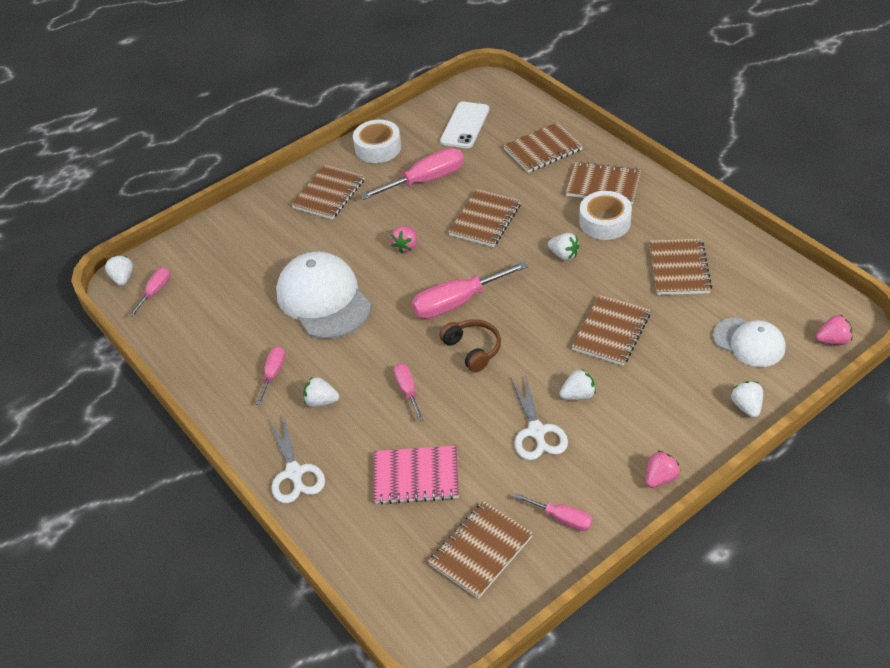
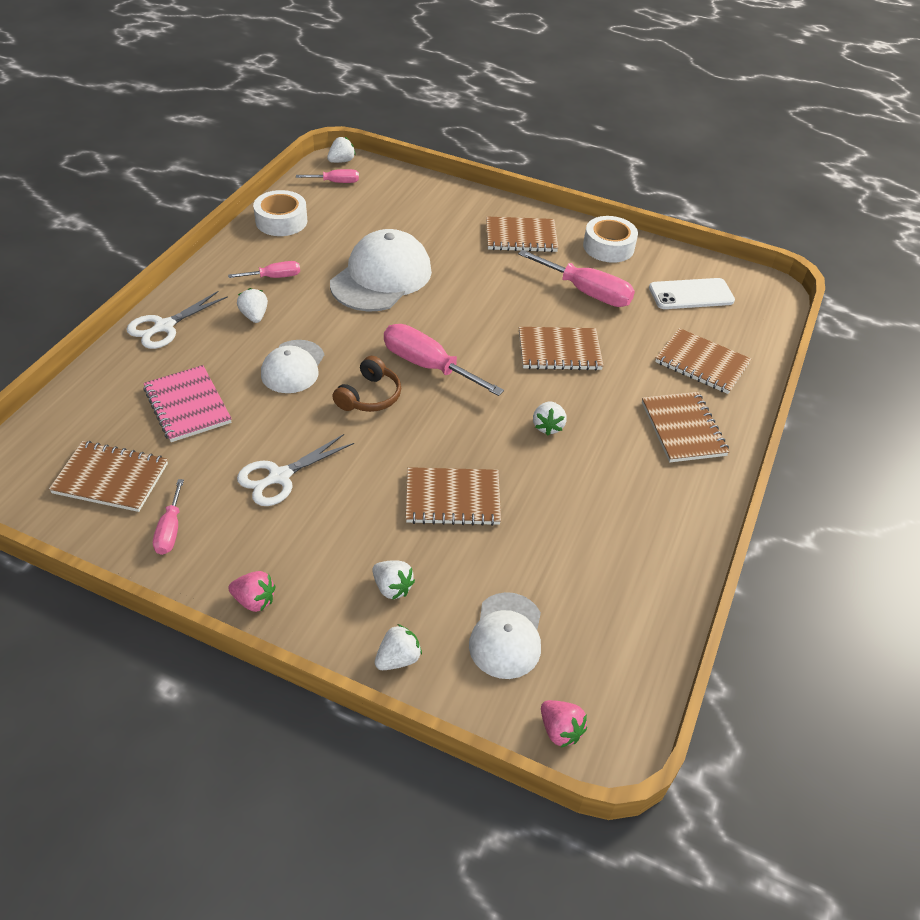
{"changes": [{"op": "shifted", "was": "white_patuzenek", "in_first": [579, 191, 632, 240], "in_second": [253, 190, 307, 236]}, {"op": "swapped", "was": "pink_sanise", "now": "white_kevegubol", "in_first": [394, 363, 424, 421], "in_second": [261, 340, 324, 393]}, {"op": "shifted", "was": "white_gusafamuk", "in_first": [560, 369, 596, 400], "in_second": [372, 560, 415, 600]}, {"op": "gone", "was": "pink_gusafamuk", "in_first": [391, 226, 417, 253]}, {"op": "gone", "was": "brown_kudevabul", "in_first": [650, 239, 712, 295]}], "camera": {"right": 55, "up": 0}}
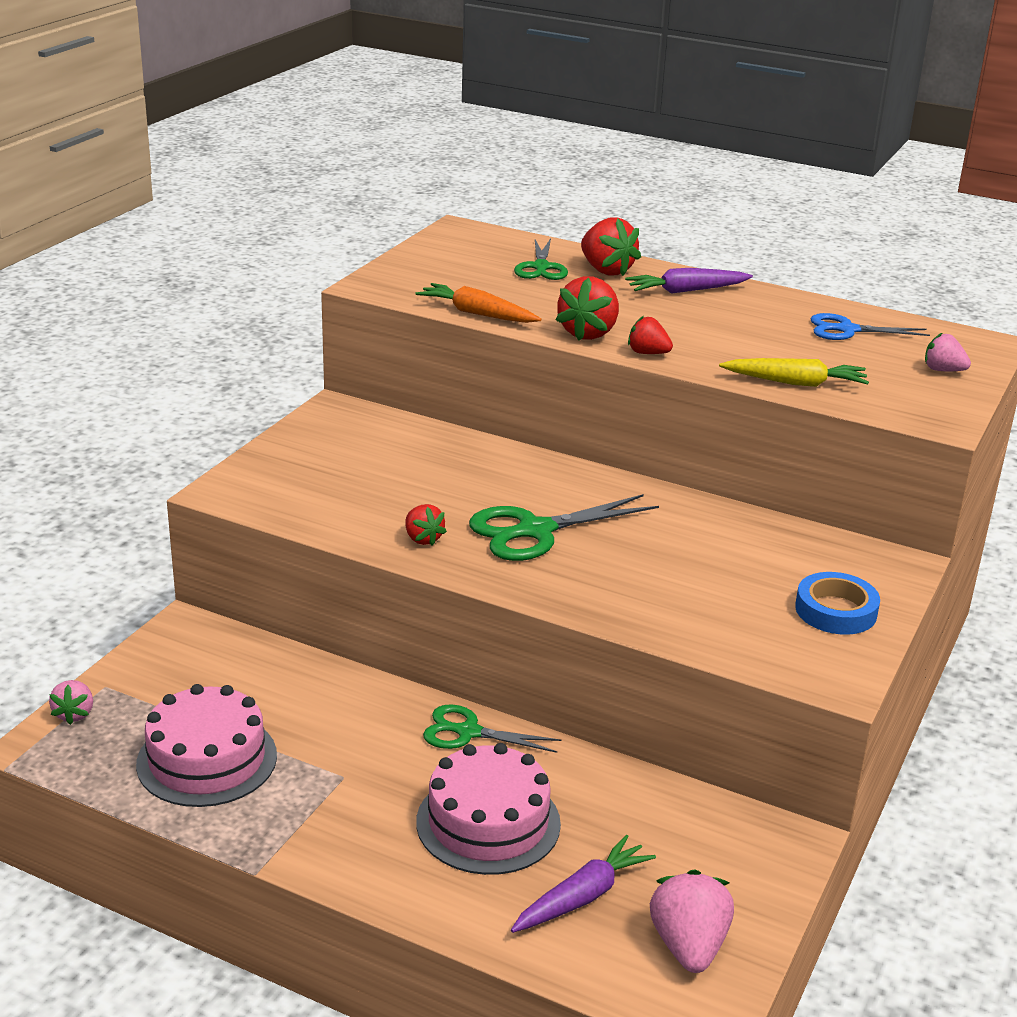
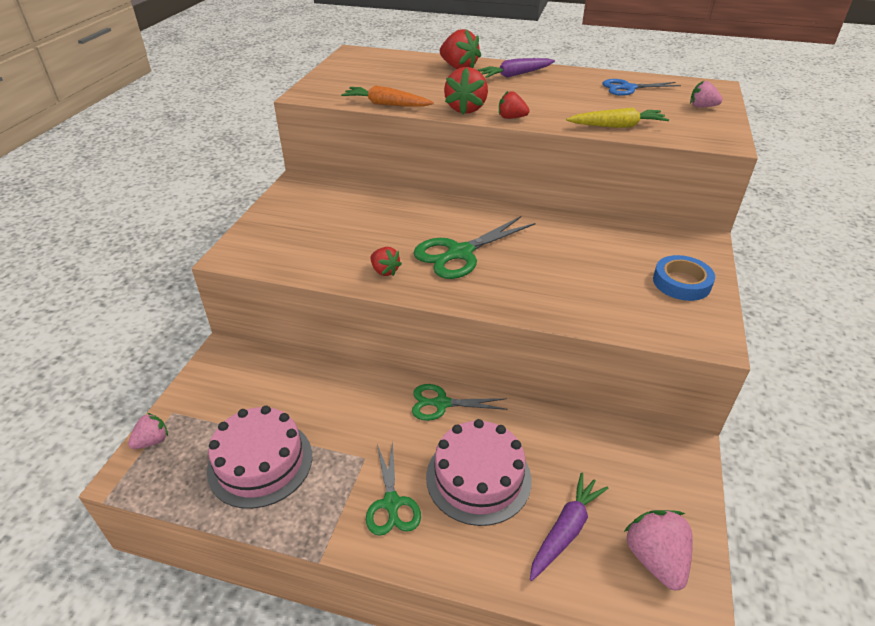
{"changes": [{"op": "rotated", "was": "pink_gusafamuk", "in_first": [49, 680, 93, 725], "in_second": [128, 413, 168, 449], "clockwise": -120}, {"op": "shifted", "was": "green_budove", "in_first": [514, 238, 568, 280], "in_second": [366, 441, 421, 536]}], "camera": {"right": -10, "up": 10}}
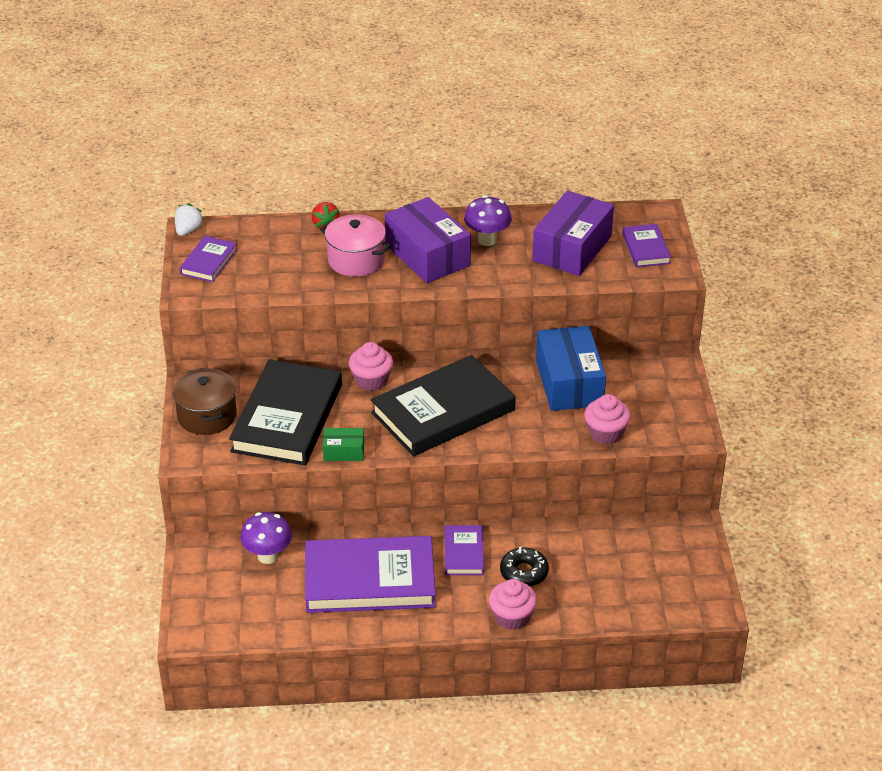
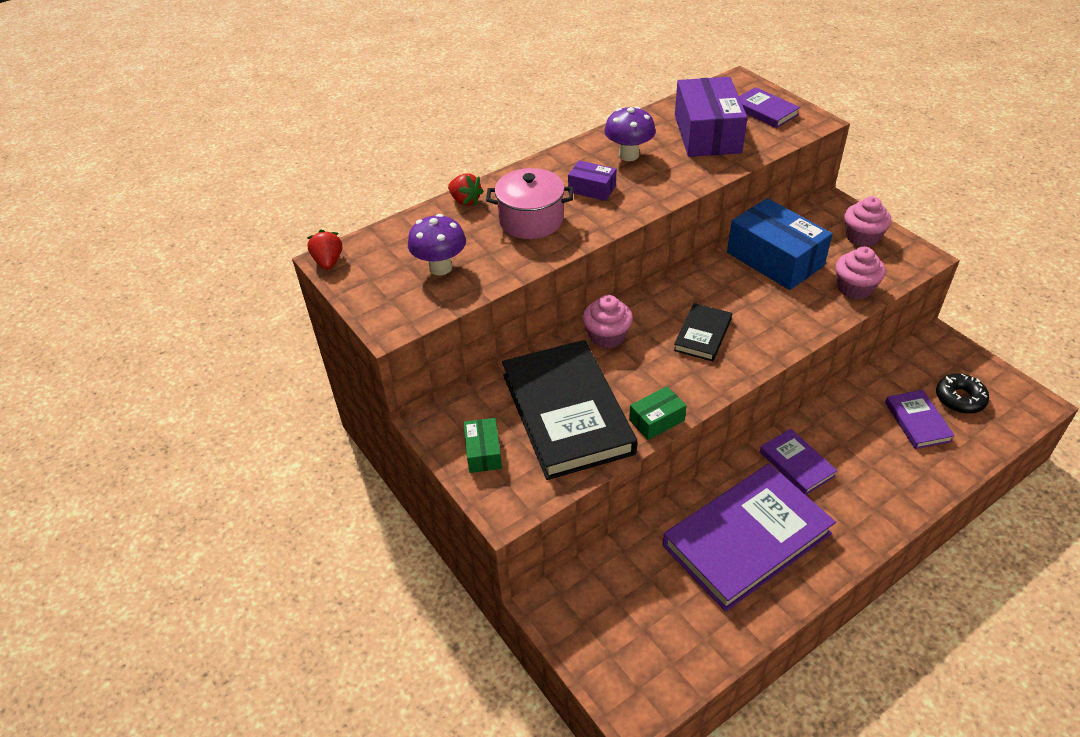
{"changes": [{"op": "repainted", "was": "white_gusafamuk", "now": "red_gusafamuk", "in_first": [175, 203, 204, 236], "in_second": [307, 230, 342, 270]}, {"op": "shifted", "was": "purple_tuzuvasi", "in_first": [240, 512, 292, 564], "in_second": [408, 214, 466, 275]}, {"op": "swapped", "was": "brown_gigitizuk", "now": "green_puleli", "in_first": [172, 368, 237, 435], "in_second": [464, 418, 502, 473]}, {"op": "scaled", "was": "purple_puleli", "in_first": [385, 197, 471, 283], "in_second": [568, 160, 616, 201], "ratio": 0.49}, {"op": "scaled", "was": "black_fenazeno", "in_first": [371, 355, 516, 456], "in_second": [674, 303, 732, 362], "ratio": 0.48}, {"op": "shifted", "was": "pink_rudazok", "in_first": [489, 579, 537, 630], "in_second": [845, 196, 891, 247]}, {"op": "shifted", "was": "purple_fenazeno", "in_first": [180, 236, 237, 282], "in_second": [885, 390, 955, 449]}, {"op": "shifted", "was": "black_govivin", "in_first": [500, 546, 549, 586], "in_second": [936, 374, 989, 414]}], "camera": {"right": -30, "up": 5}}
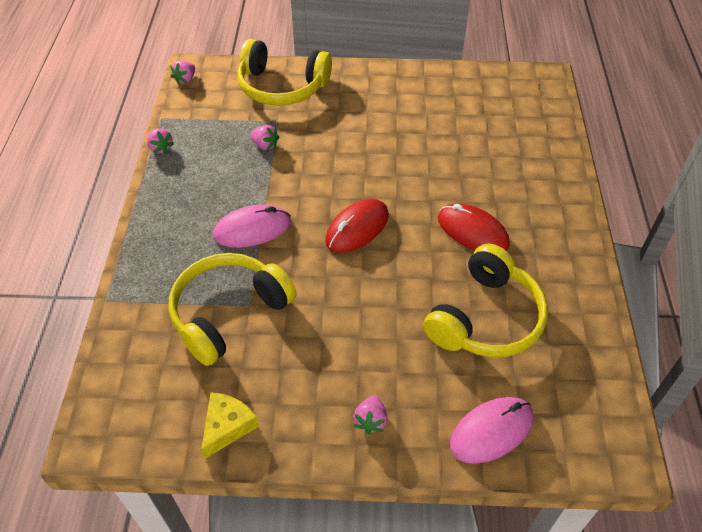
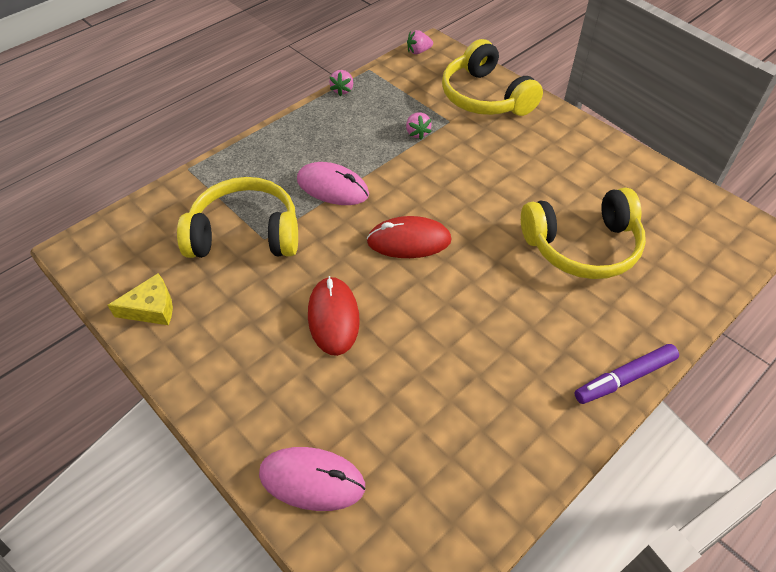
{"changes": [{"op": "shifted", "was": "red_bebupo", "in_first": [438, 204, 510, 251], "in_second": [308, 276, 360, 356]}, {"op": "shifted", "was": "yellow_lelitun", "in_first": [423, 244, 548, 357], "in_second": [521, 187, 646, 279]}, {"op": "new", "now": "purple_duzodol", "in_second": [574, 344, 679, 404]}, {"op": "gone", "was": "pink_gusafamuk", "in_first": [353, 396, 388, 434]}], "camera": {"right": 45, "up": 0}}
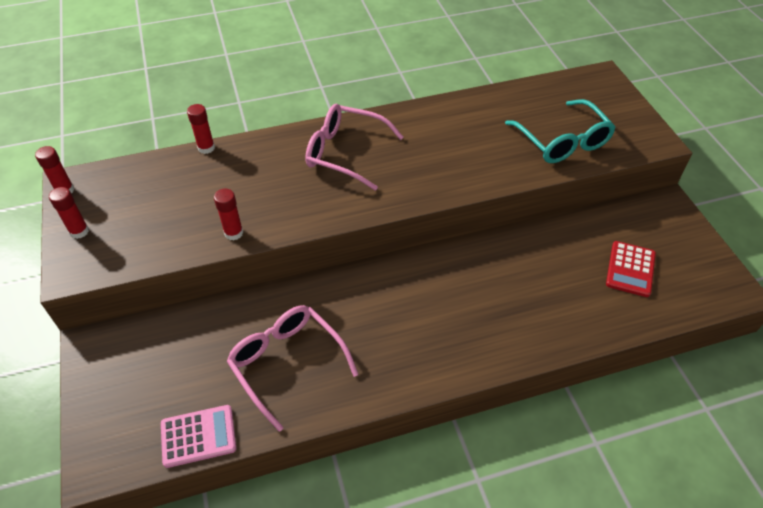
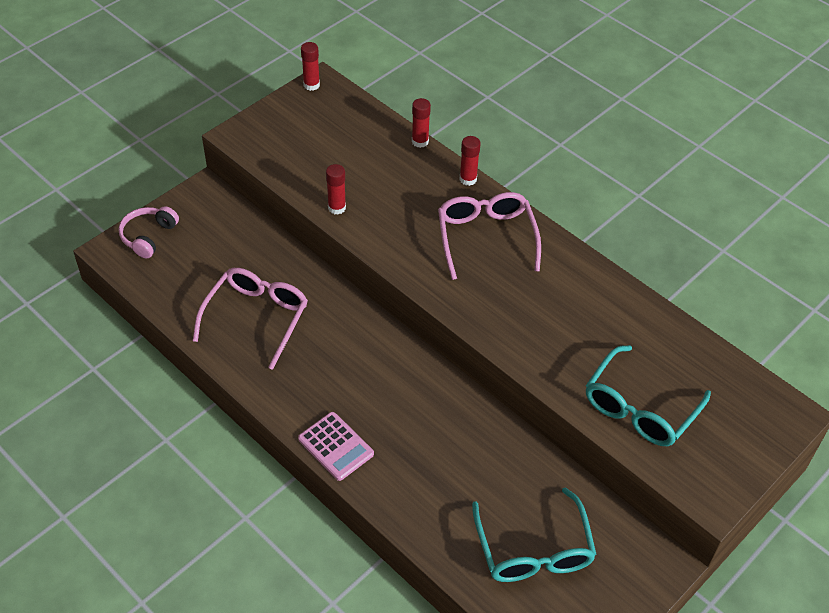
{"changes": [{"op": "new", "now": "pink_lelitun", "in_second": [118, 206, 179, 258]}, {"op": "shifted", "was": "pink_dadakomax", "in_first": [161, 405, 236, 468], "in_second": [298, 412, 374, 481]}, {"op": "shifted", "was": "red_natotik", "in_first": [49, 187, 89, 239], "in_second": [459, 136, 481, 186]}, {"op": "swapped", "was": "red_dadakomax", "now": "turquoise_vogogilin", "in_first": [606, 241, 656, 297], "in_second": [472, 487, 597, 582]}], "camera": {"right": 60, "up": 0}}
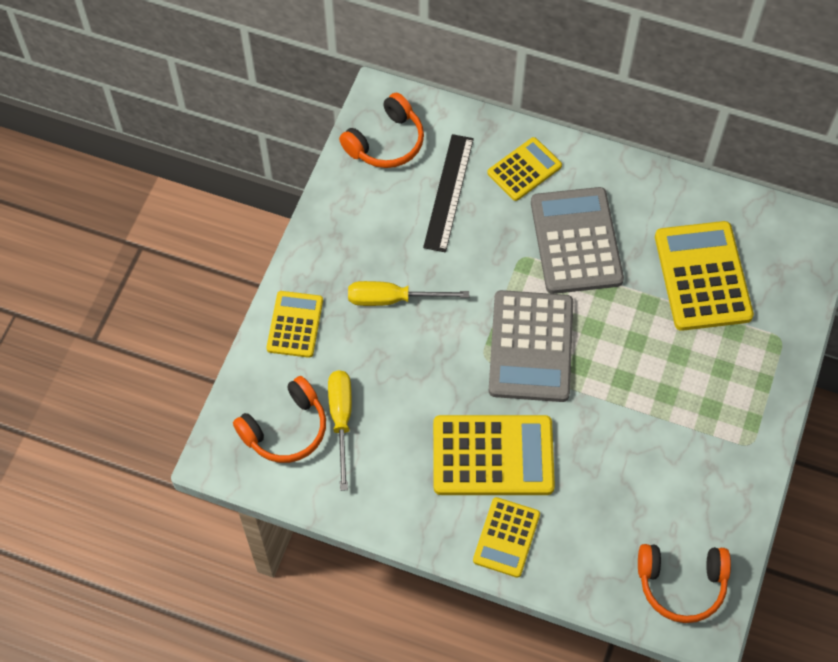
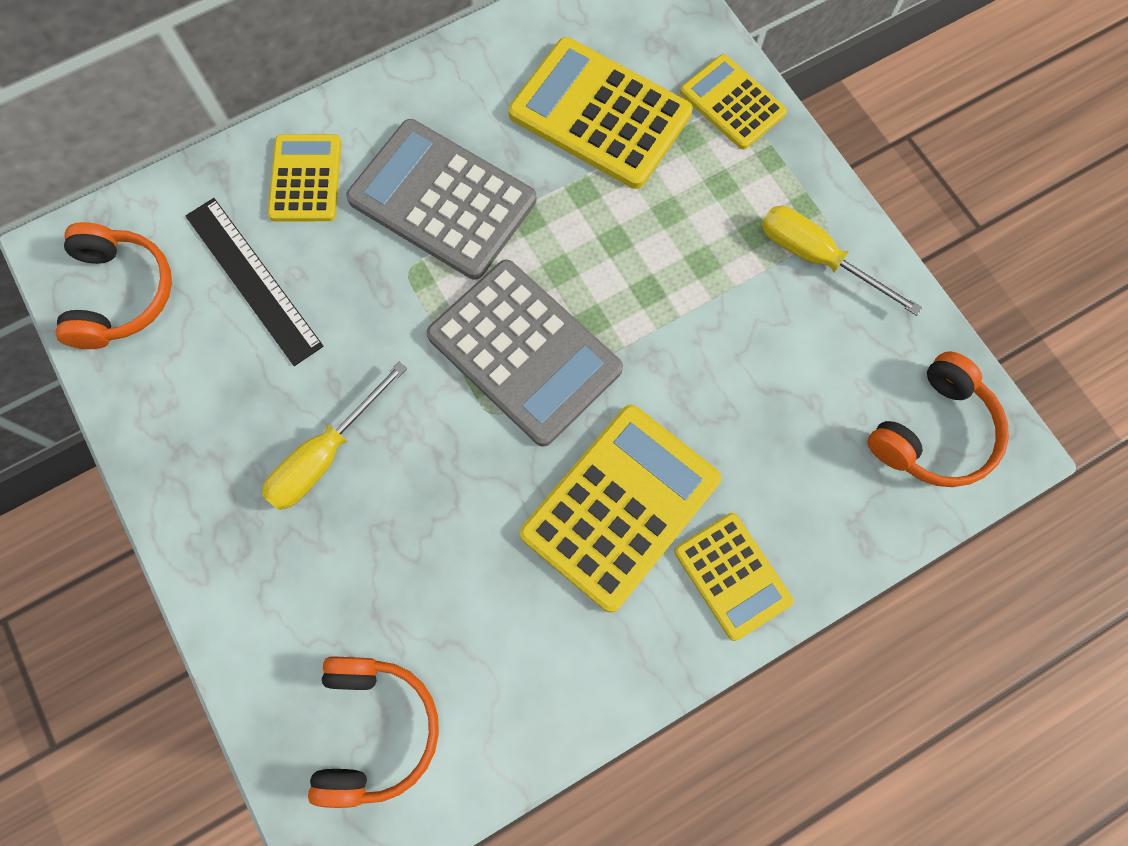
{"changes": [{"op": "shifted", "was": "yellow_dadakomax", "in_first": [266, 291, 323, 358], "in_second": [680, 54, 787, 150]}, {"op": "shifted", "was": "yellow_sanise", "in_first": [328, 370, 352, 491], "in_second": [761, 206, 922, 316]}], "camera": {"right": -50, "up": 10}}
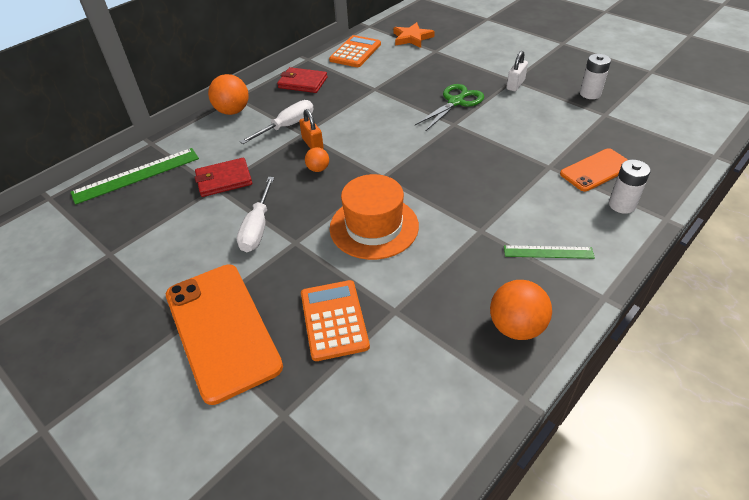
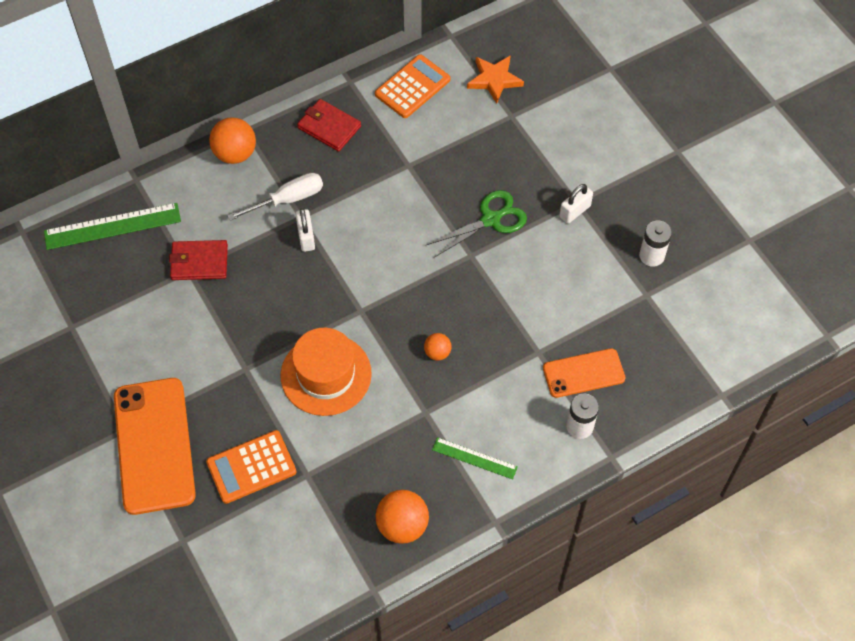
{"changes": [{"op": "rotated", "was": "orange_dadakomax", "in_first": [301, 280, 370, 361], "in_second": [206, 430, 296, 504], "clockwise": -120}, {"op": "repainted", "was": "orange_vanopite", "now": "white_vanopite", "in_first": [299, 109, 324, 149], "in_second": [295, 208, 315, 252]}, {"op": "shifted", "was": "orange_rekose", "in_first": [305, 147, 329, 172], "in_second": [424, 333, 452, 360]}, {"op": "gone", "was": "white_sanise", "in_first": [237, 177, 274, 252]}], "camera": {"right": 15, "up": 15}}
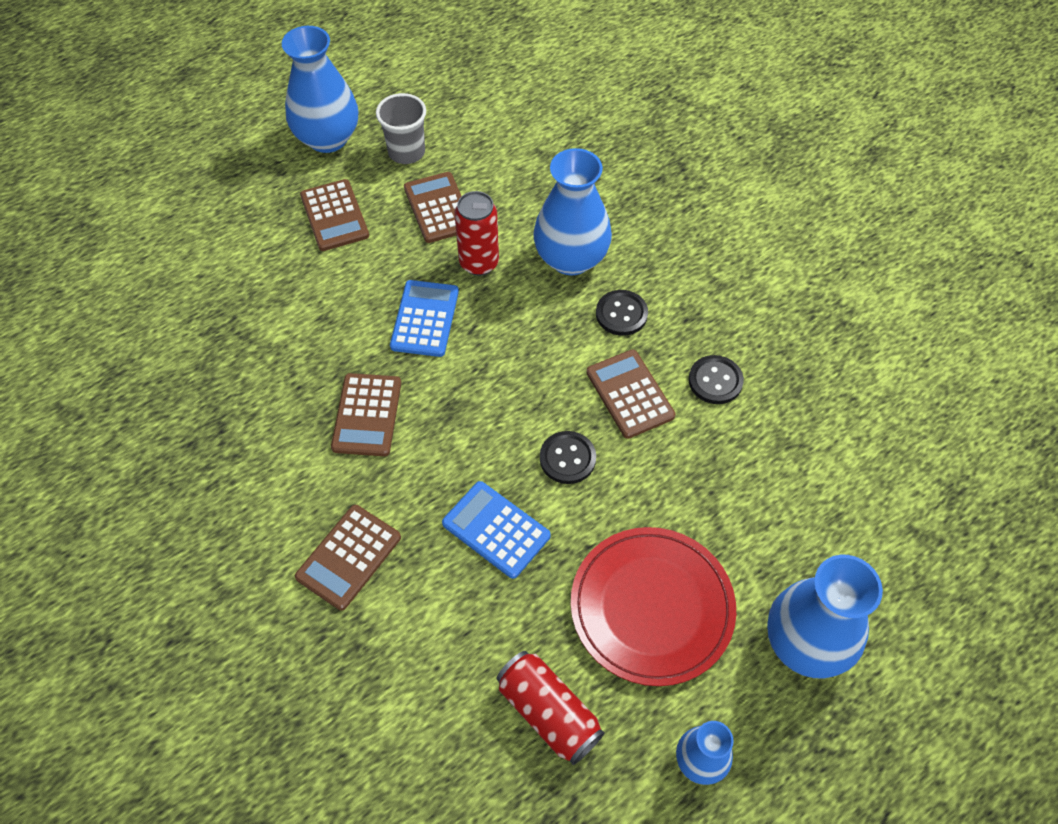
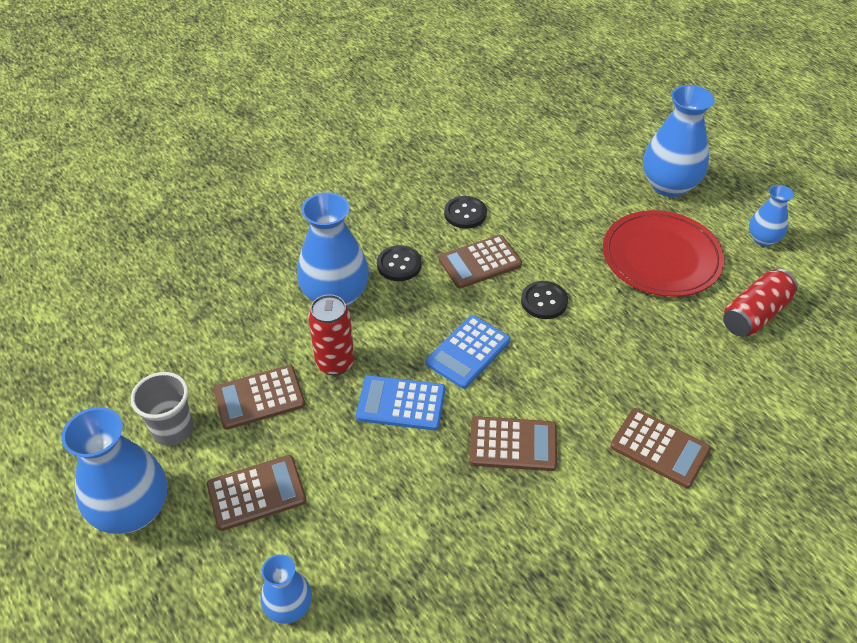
{"changes": [{"op": "new", "now": "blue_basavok", "in_second": [261, 554, 312, 624]}, {"op": "shifted", "was": "blue_dadakomax", "in_first": [442, 481, 551, 579], "in_second": [425, 315, 510, 389]}], "camera": {"right": -90, "up": -10}}
